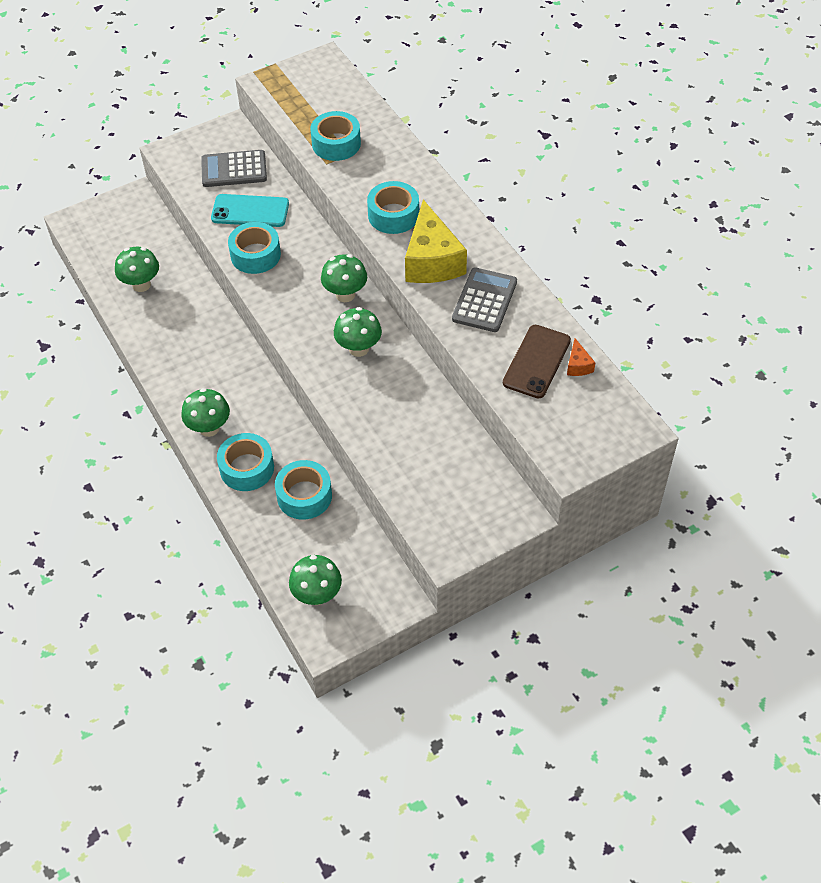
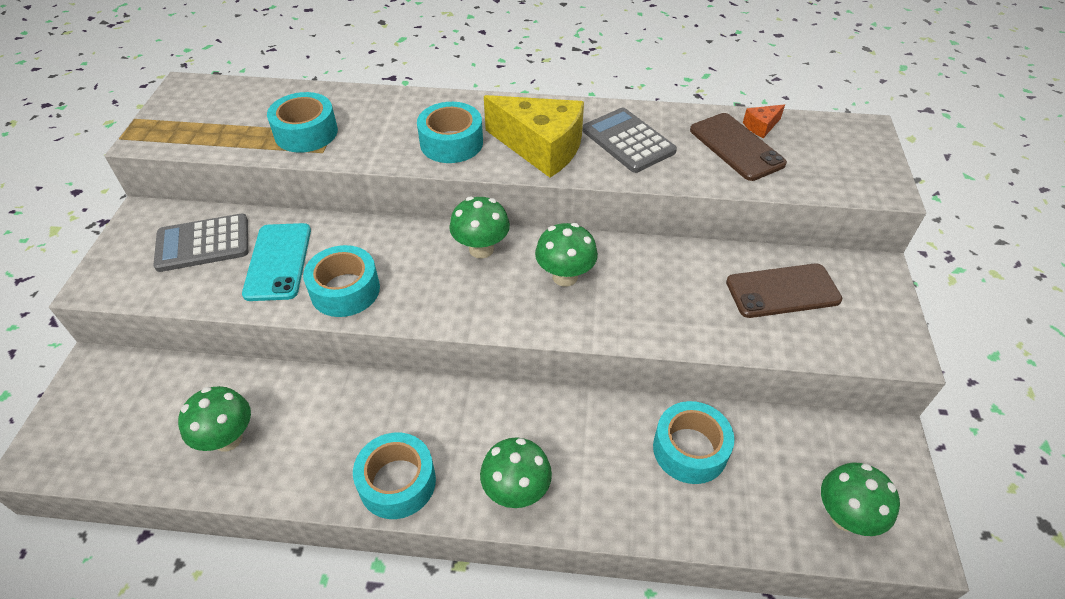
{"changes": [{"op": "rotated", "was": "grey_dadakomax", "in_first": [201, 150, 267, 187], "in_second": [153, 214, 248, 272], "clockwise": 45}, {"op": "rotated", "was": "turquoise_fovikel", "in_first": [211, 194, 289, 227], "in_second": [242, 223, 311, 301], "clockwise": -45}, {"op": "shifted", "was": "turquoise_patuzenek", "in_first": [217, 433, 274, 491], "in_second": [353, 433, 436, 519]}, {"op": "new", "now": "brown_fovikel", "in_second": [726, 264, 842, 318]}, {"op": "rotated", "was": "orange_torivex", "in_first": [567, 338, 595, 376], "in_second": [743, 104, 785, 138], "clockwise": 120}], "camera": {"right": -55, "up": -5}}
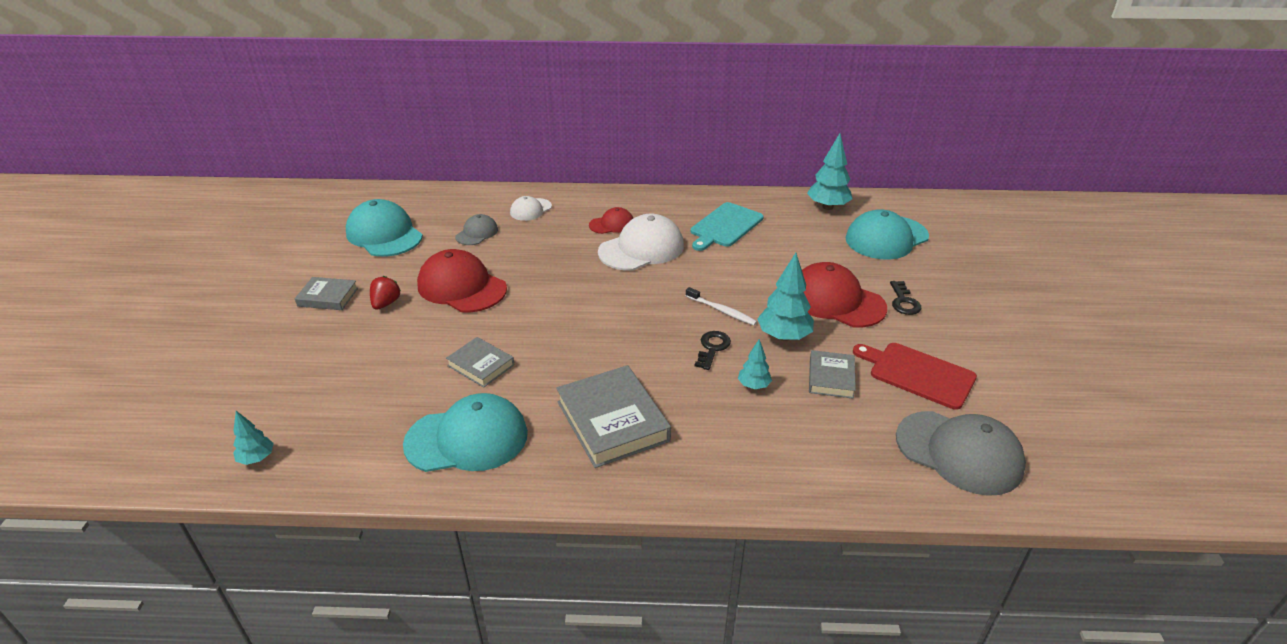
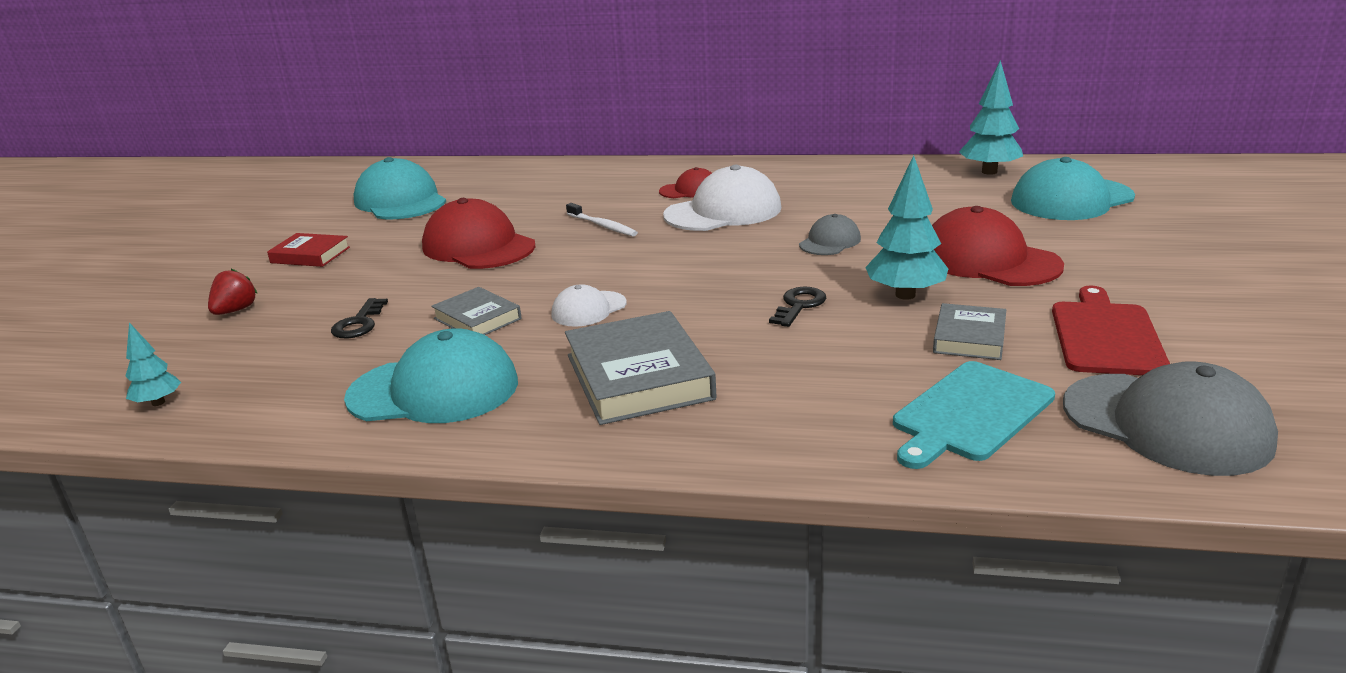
{"changes": [{"op": "shifted", "was": "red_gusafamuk", "in_first": [370, 276, 401, 309], "in_second": [208, 269, 257, 315]}, {"op": "repainted", "was": "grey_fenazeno", "now": "red_fenazeno", "in_first": [295, 277, 358, 310], "in_second": [267, 233, 350, 267]}, {"op": "shifted", "was": "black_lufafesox", "in_first": [890, 281, 921, 315], "in_second": [331, 298, 388, 339]}, {"op": "shifted", "was": "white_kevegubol", "in_first": [510, 196, 552, 221], "in_second": [552, 284, 627, 327]}, {"op": "shifted", "was": "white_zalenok", "in_first": [686, 287, 757, 325], "in_second": [566, 203, 638, 236]}, {"op": "shifted", "was": "grey_kevegubol", "in_first": [455, 214, 498, 245], "in_second": [799, 214, 861, 255]}, {"op": "shifted", "was": "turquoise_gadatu", "in_first": [691, 202, 764, 251], "in_second": [893, 361, 1055, 469]}, {"op": "rotated", "was": "red_gadatu", "in_first": [853, 343, 977, 410], "in_second": [1052, 286, 1170, 375], "clockwise": 60}, {"op": "gone", "was": "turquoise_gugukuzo", "in_first": [738, 339, 772, 389]}], "camera": {"right": 10, "up": -10}}
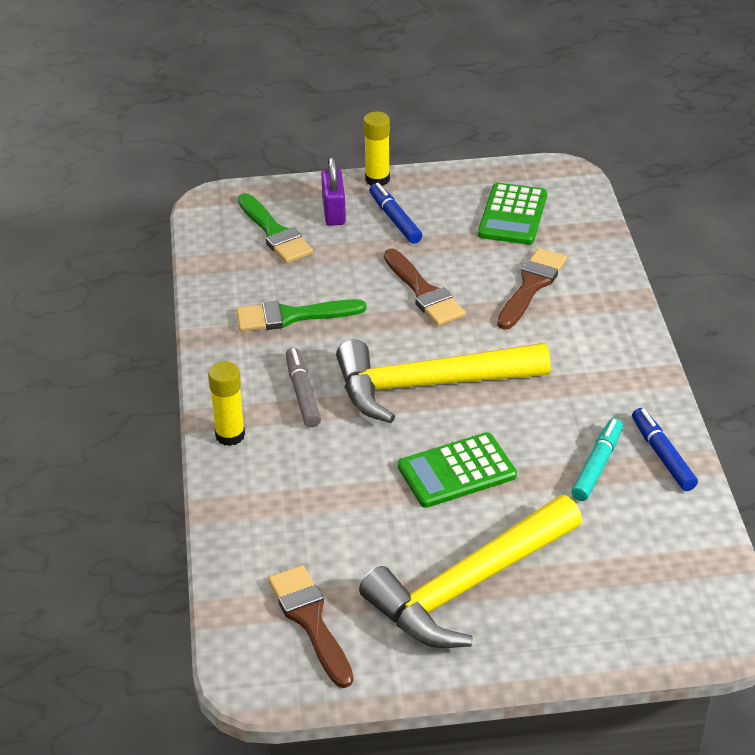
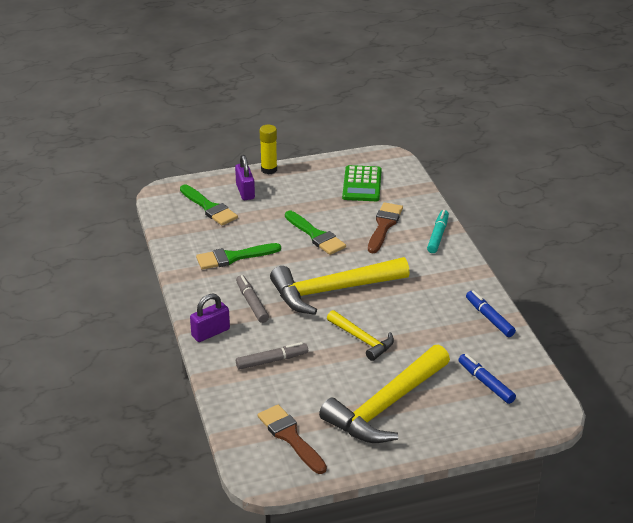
{"changes": [{"op": "swapped", "was": "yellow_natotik", "now": "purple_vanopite", "in_first": [208, 361, 245, 446], "in_second": [190, 293, 230, 342]}, {"op": "new", "now": "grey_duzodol", "in_second": [236, 342, 308, 370]}, {"op": "repainted", "was": "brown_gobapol", "now": "green_gobapol", "in_first": [384, 248, 465, 326], "in_second": [285, 211, 346, 255]}, {"op": "swapped", "was": "green_dadakomax", "now": "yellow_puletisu", "in_first": [398, 432, 517, 508], "in_second": [327, 310, 394, 361]}, {"op": "shifted", "was": "turquoise_duzodol", "in_first": [571, 418, 623, 501], "in_second": [427, 210, 449, 253]}, {"op": "shifted", "was": "blue_duzodol", "in_first": [369, 183, 422, 244], "in_second": [458, 354, 516, 404]}], "camera": {"right": -10, "up": -5}}
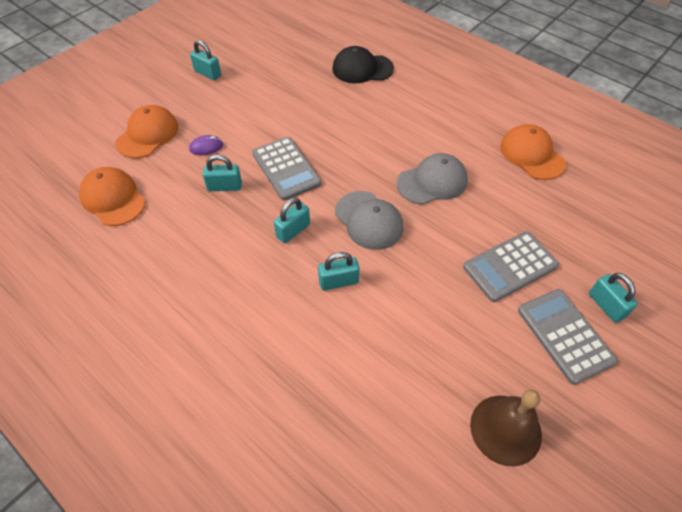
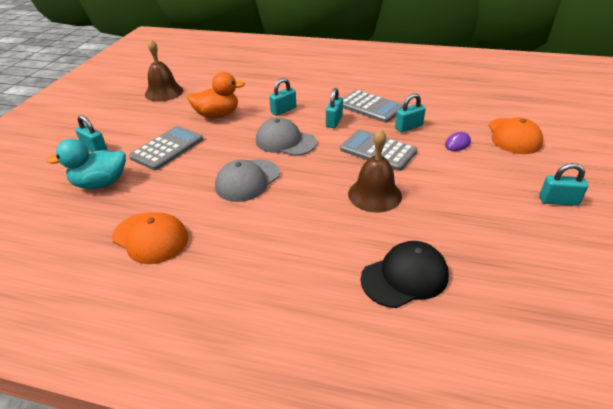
{"changes": [{"op": "new", "now": "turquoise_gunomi", "in_second": [46, 139, 126, 189]}, {"op": "new", "now": "orange_gunomi", "in_second": [187, 72, 245, 118]}, {"op": "shifted", "was": "grey_dadakomax", "in_first": [518, 289, 618, 385], "in_second": [343, 90, 403, 123]}, {"op": "new", "now": "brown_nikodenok", "in_second": [348, 129, 402, 213]}, {"op": "gone", "was": "orange_kevegubol", "in_first": [79, 167, 146, 226]}], "camera": {"right": 155, "up": -15}}
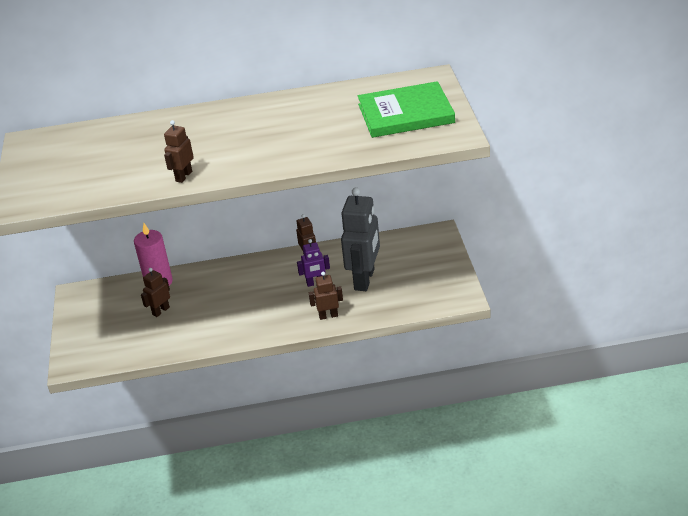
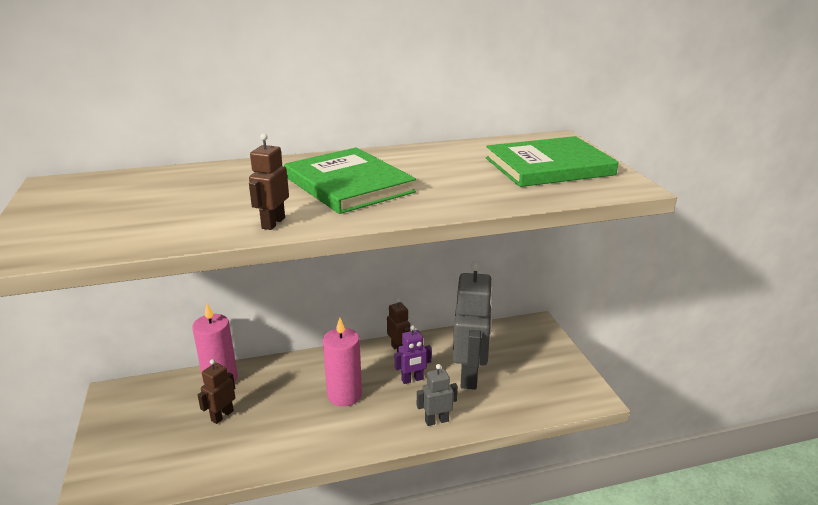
{"changes": [{"op": "new", "now": "green_fenazeno", "in_second": [284, 147, 416, 214]}, {"op": "new", "now": "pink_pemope", "in_second": [323, 318, 362, 406]}, {"op": "repainted", "was": "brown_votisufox", "now": "grey_votisufox", "in_first": [309, 272, 343, 320], "in_second": [417, 364, 458, 426]}], "camera": {"right": -10, "up": -10}}
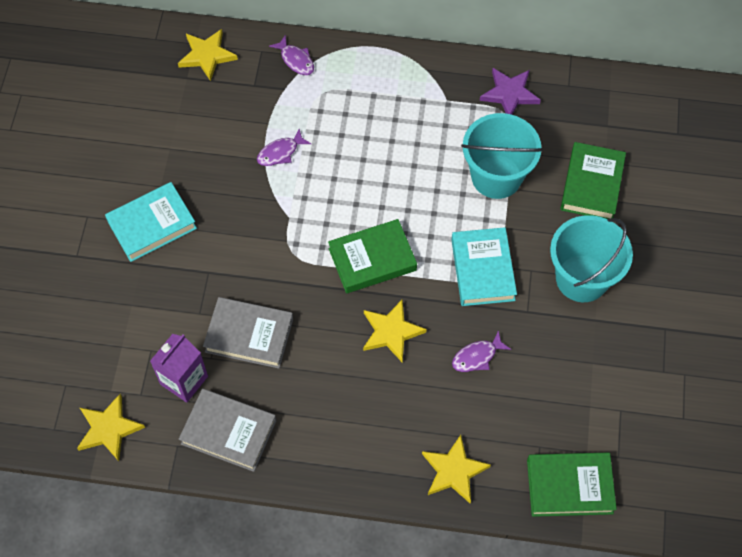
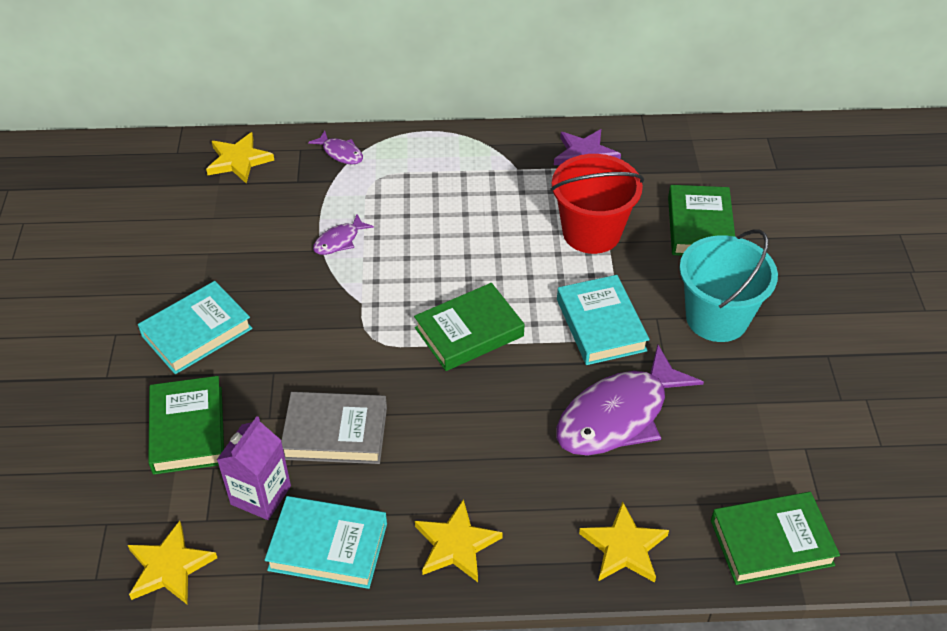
{"changes": [{"op": "new", "now": "green_fenazeno", "in_second": [148, 376, 224, 475]}, {"op": "repainted", "was": "grey_fenazeno", "now": "turquoise_fenazeno", "in_first": [179, 389, 276, 472], "in_second": [265, 496, 387, 589]}, {"op": "shifted", "was": "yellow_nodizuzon", "in_first": [363, 300, 427, 362], "in_second": [415, 499, 503, 582]}, {"op": "repainted", "was": "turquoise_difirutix", "now": "red_difirutix", "in_first": [461, 113, 543, 199], "in_second": [551, 154, 644, 254]}, {"op": "scaled", "was": "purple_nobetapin", "in_first": [452, 330, 511, 372], "in_second": [556, 345, 704, 456], "ratio": 2.21}], "camera": {"right": -10, "up": -15}}
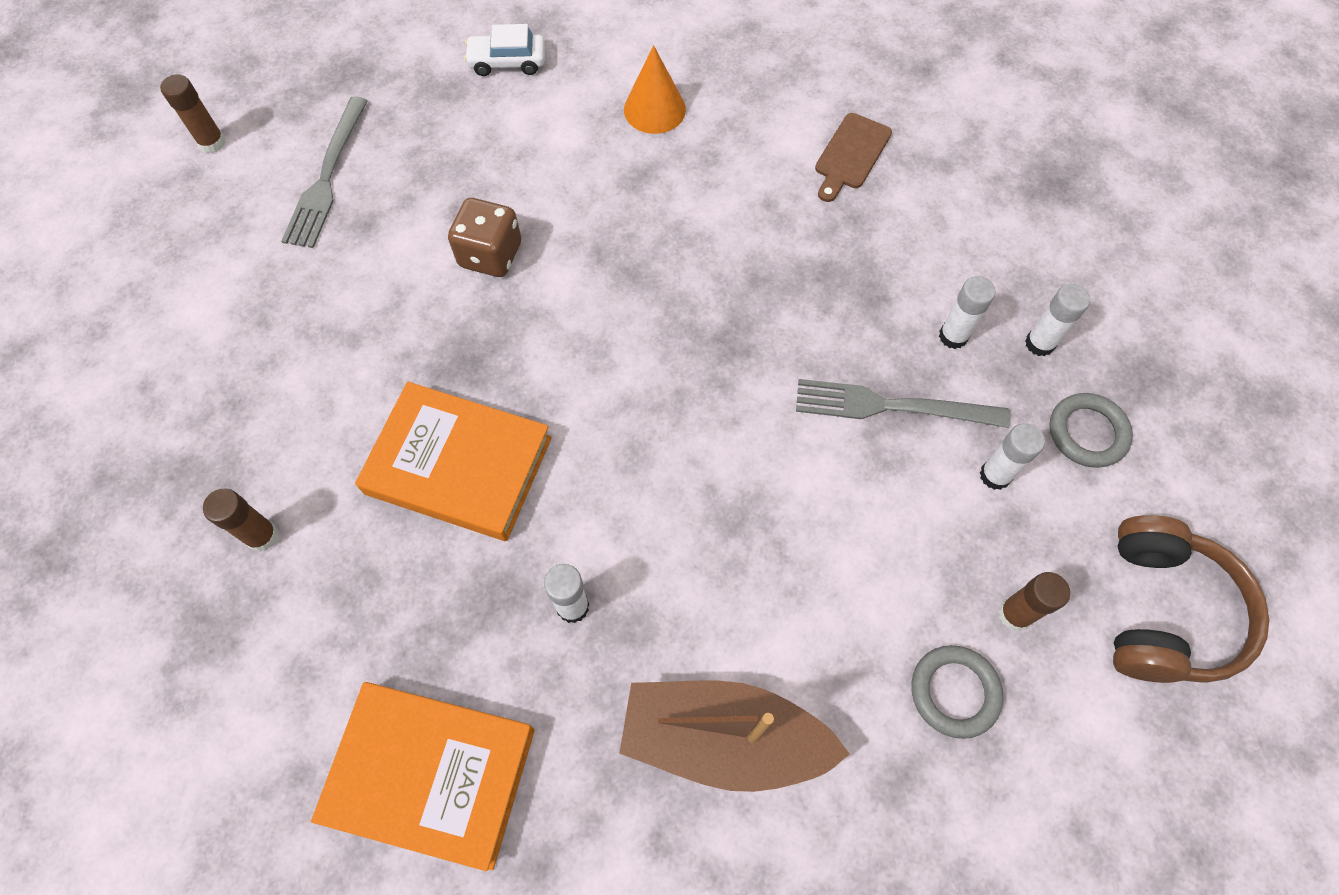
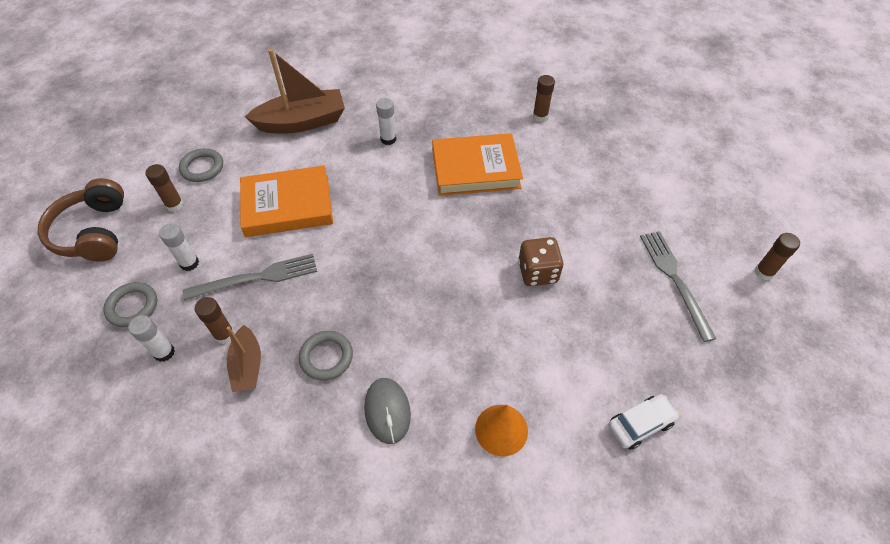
{"changes": [{"op": "repainted", "was": "white_natotik", "now": "brown_natotik", "in_first": [939, 276, 996, 349], "in_second": [195, 297, 235, 344]}, {"op": "new", "now": "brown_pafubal", "in_second": [227, 325, 261, 392]}, {"op": "shifted", "was": "orange_fenazeno", "in_first": [311, 682, 535, 871], "in_second": [240, 165, 333, 237]}, {"op": "new", "now": "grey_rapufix", "in_second": [299, 331, 353, 381]}, {"op": "new", "now": "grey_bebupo", "in_second": [364, 378, 411, 444]}, {"op": "gone", "was": "brown_gadatu", "in_first": [815, 113, 892, 202]}], "camera": {"right": 155, "up": -10}}
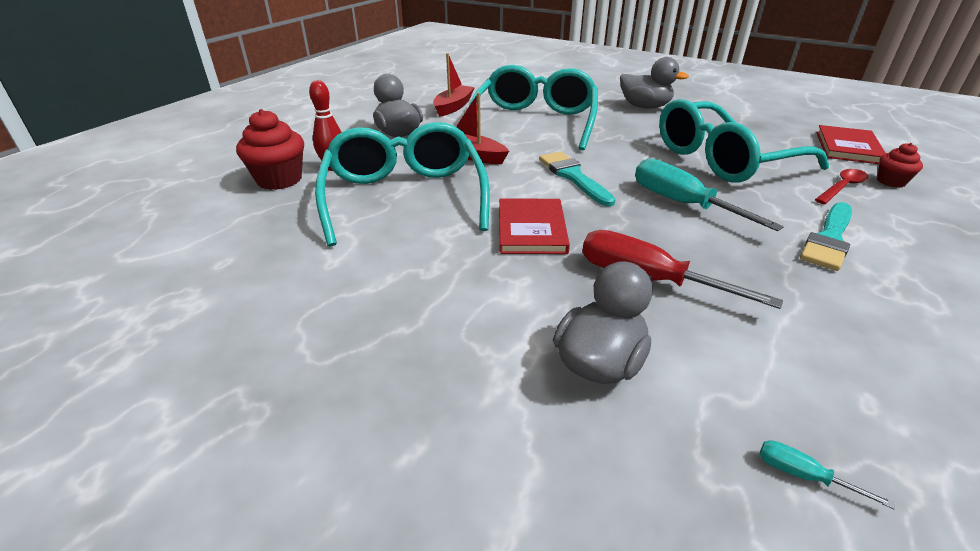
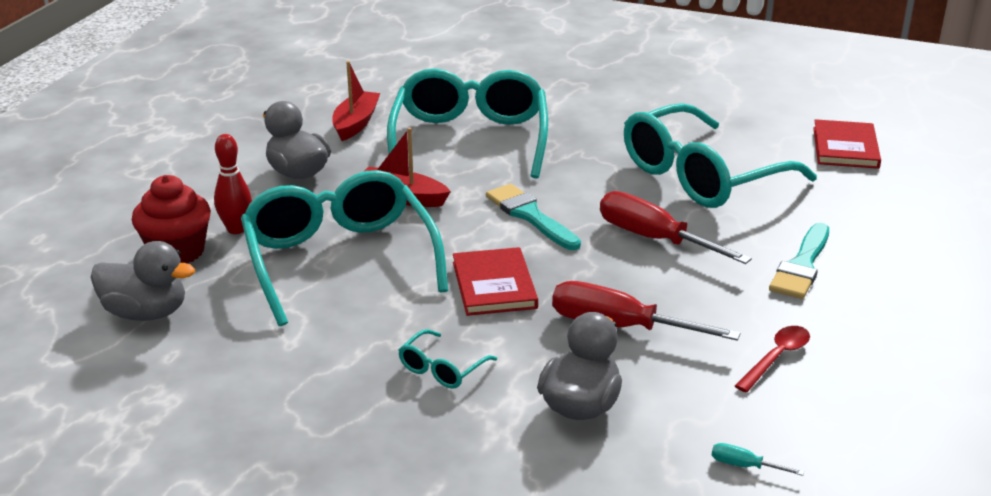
{"changes": [{"op": "shifted", "was": "grey_gunomi", "in_first": [620, 57, 689, 108], "in_second": [91, 241, 195, 321]}, {"op": "new", "now": "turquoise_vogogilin", "in_second": [398, 329, 497, 388]}, {"op": "repainted", "was": "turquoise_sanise", "now": "red_sanise", "in_first": [635, 158, 784, 231], "in_second": [600, 191, 752, 264]}, {"op": "shifted", "was": "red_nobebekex", "in_first": [815, 169, 868, 204], "in_second": [735, 326, 810, 392]}, {"op": "gone", "was": "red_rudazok", "in_first": [877, 143, 923, 188]}], "camera": {"right": -10, "up": -5}}
